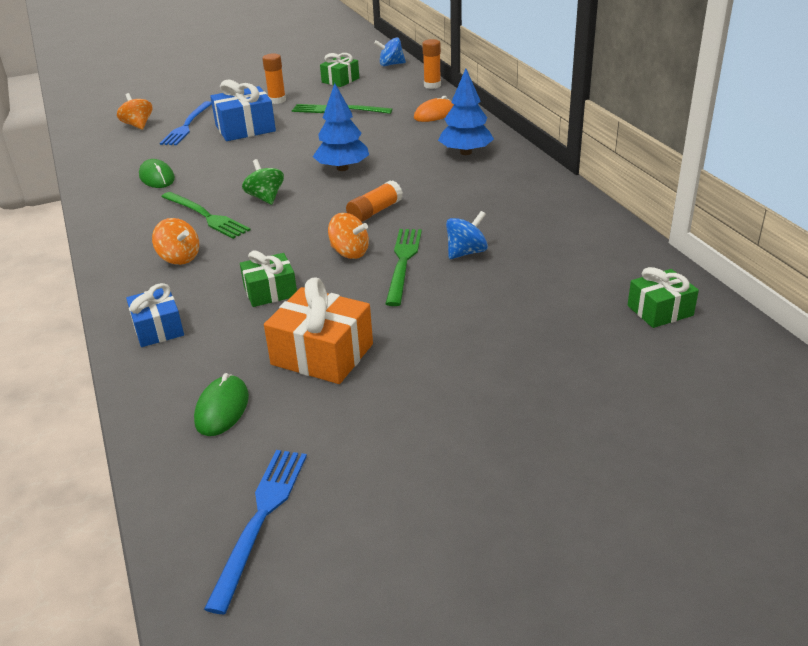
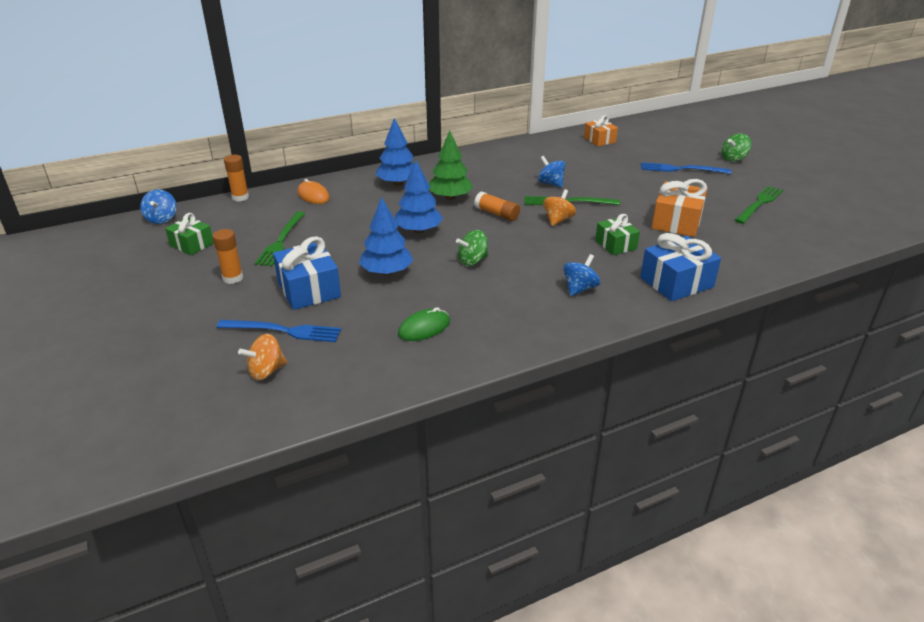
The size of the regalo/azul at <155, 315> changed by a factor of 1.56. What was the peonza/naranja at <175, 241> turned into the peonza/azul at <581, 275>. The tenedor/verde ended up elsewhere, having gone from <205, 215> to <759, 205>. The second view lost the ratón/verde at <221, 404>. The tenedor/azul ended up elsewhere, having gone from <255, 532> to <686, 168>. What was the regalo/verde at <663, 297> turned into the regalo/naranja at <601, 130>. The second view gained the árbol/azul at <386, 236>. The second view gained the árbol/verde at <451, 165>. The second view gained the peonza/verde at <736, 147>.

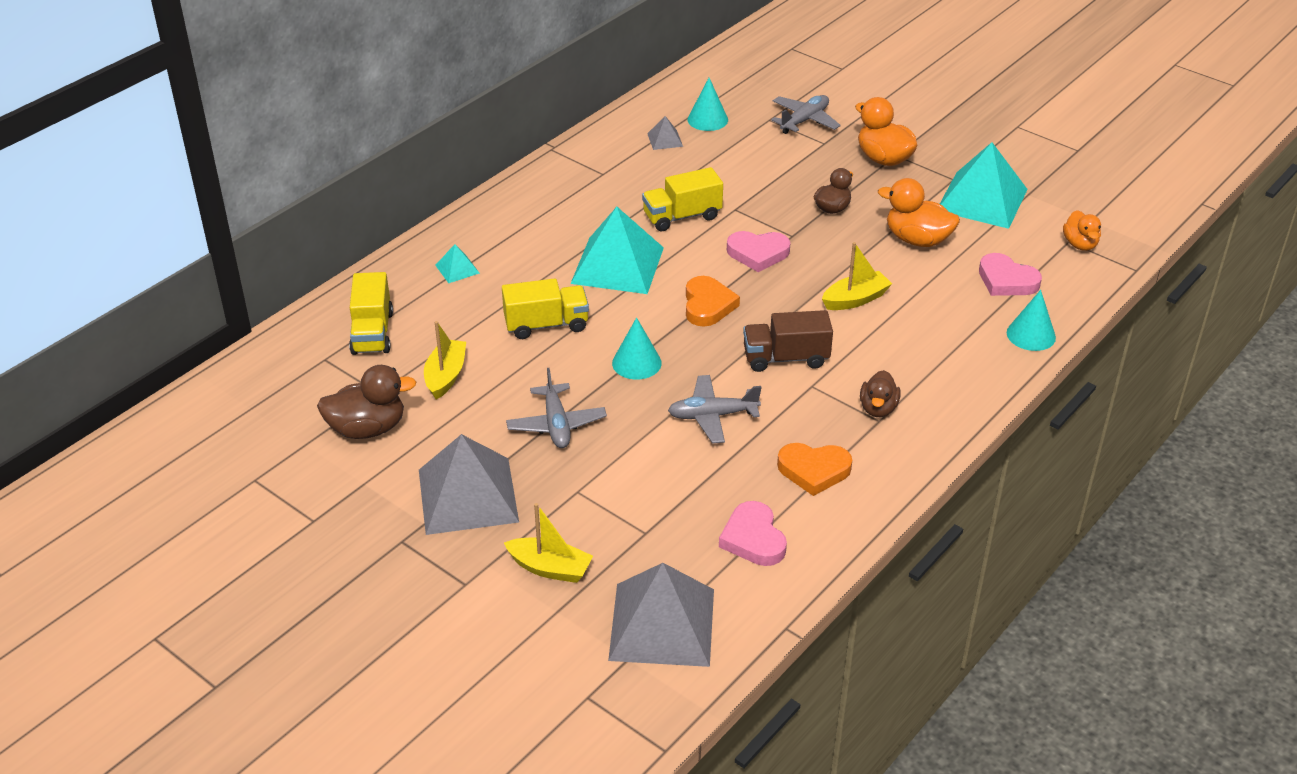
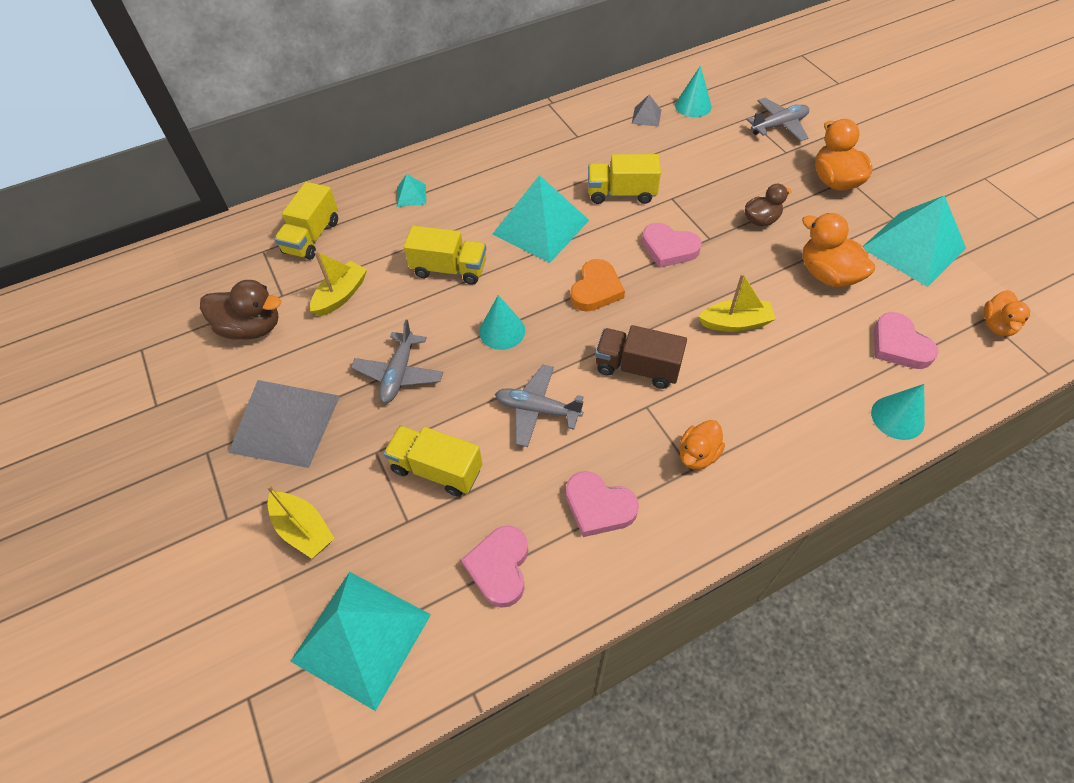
What was the pirámide/gris at <661, 615> turned into the pirámide/turquesa at <360, 641>. What was the corazón/naranja at <814, 469> turned into the corazón/rosa at <602, 504>. What was the pato/marrón at <880, 393> turned into the pato/naranja at <702, 444>. The second view gained the camión/amarillo at <433, 461>.

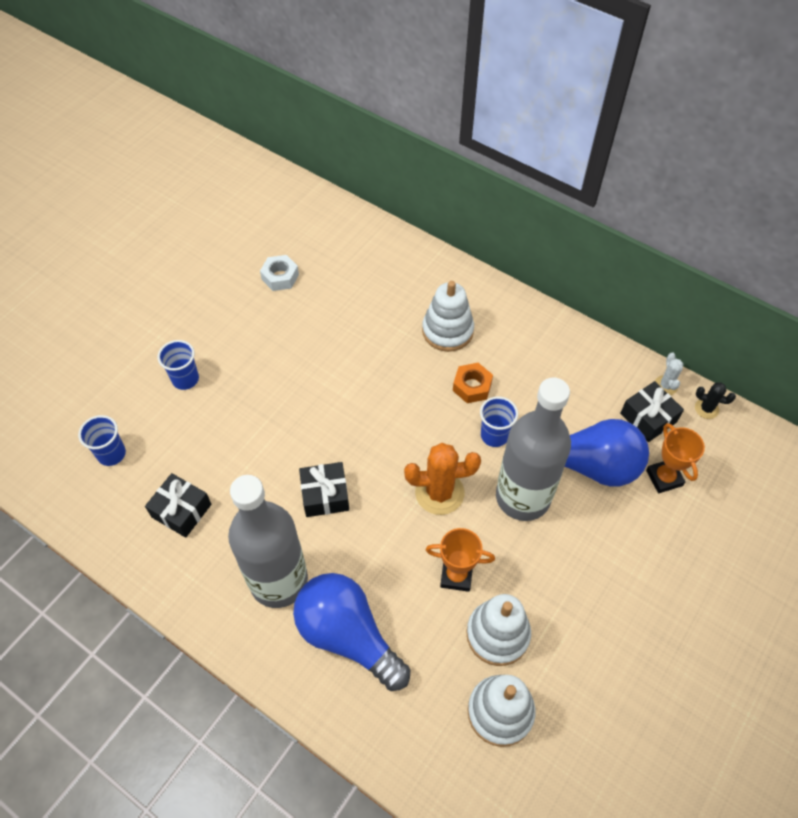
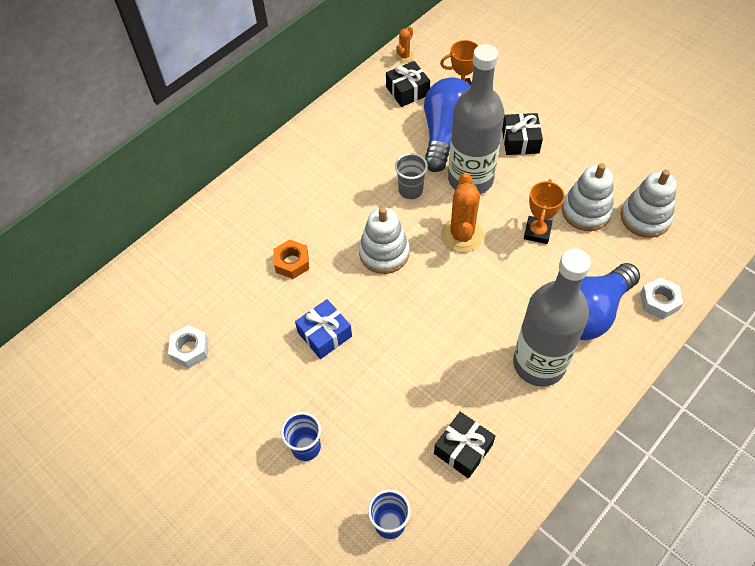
The regalo/negro ended up elsewhere, having gone from <324, 489> to <522, 134>. The juguete apilable/blanco ended up elsewhere, having gone from <448, 316> to <384, 240>. The tuerca/naranja ended up elsewhere, having gone from <473, 383> to <291, 259>. What was the vaso/azul at <499, 421> turned into the vaso/gris at <411, 176>. The second view lost the cactus/blanco at <669, 374>. What was the cactus/negro at <715, 401> turned into the cactus/naranja at <404, 45>. The second view gained the regalo/azul at <323, 329>. The second view gained the tuerca/blanco at <661, 298>.

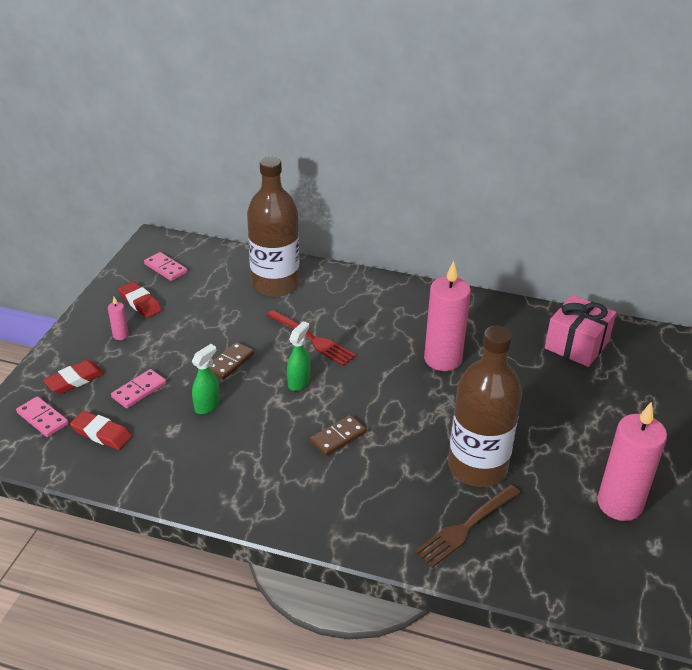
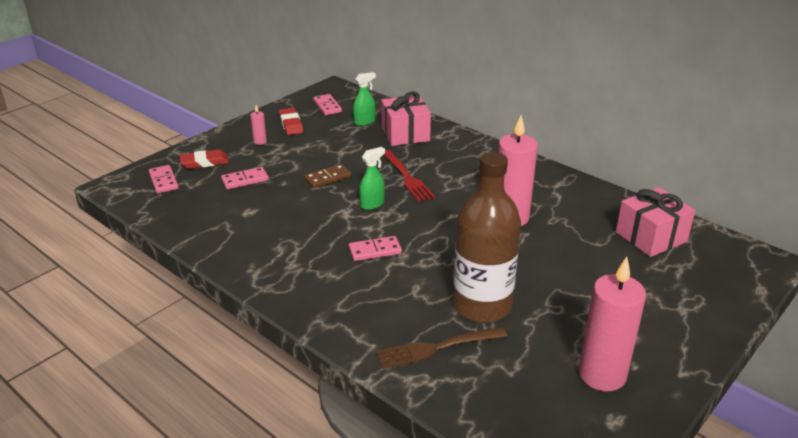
The second view lost the goma de borrar/rojo at <101, 430>. The pulverizador/verde ended up elsewhere, having gone from <206, 379> to <364, 99>. Where the botella/marrón stood at <273, 227>, the regalo/rosa came to stand at <406, 119>. What was the ficha de dominó/marrón at <338, 435> turned into the ficha de dominó/rosa at <375, 248>.

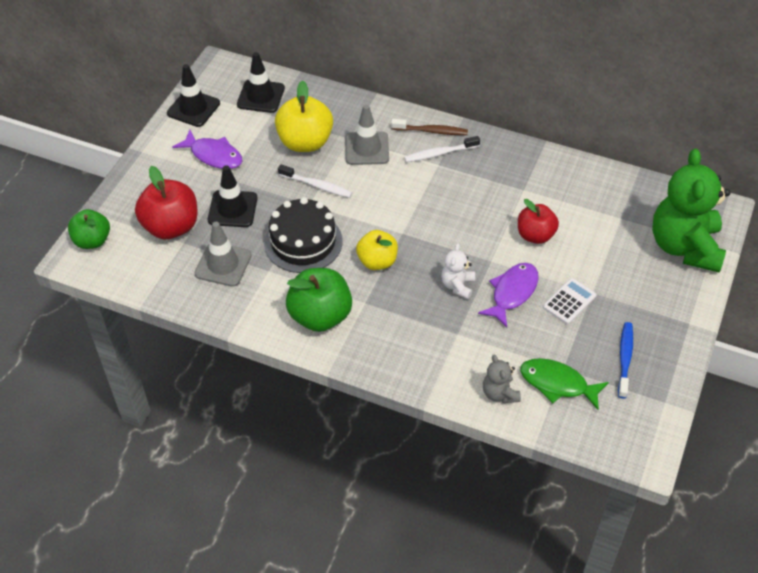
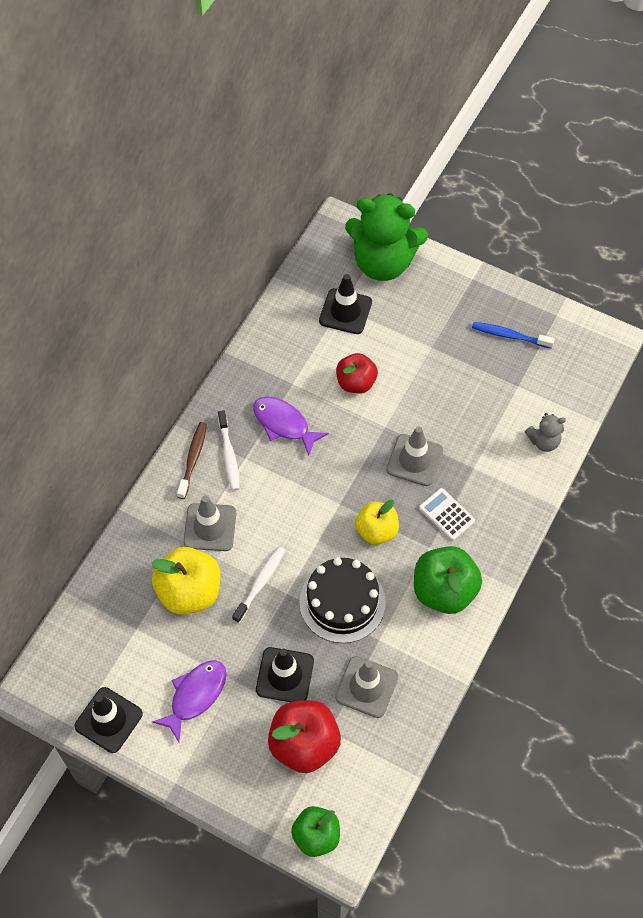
The cono de tráfico/negro ended up elsewhere, having gone from <261, 82> to <345, 304>. Where the osito/blanco stood at <458, 271>, the cono de tráfico/gris came to stand at <414, 456>. The pez/morado ended up elsewhere, having gone from <508, 295> to <291, 426>. The second view lost the pez/verde at <564, 384>. The calculadora/blanco ended up elsewhere, having gone from <570, 301> to <447, 514>.

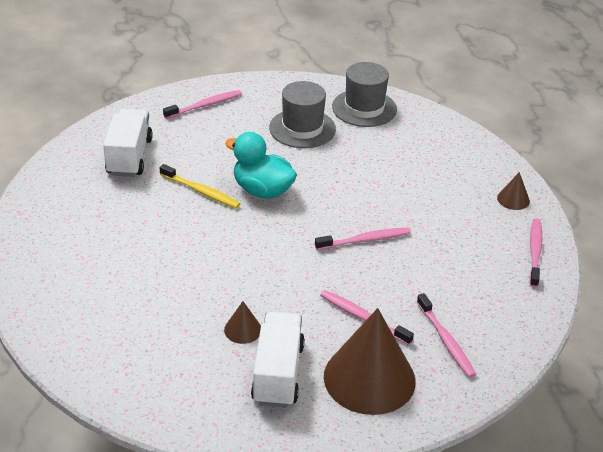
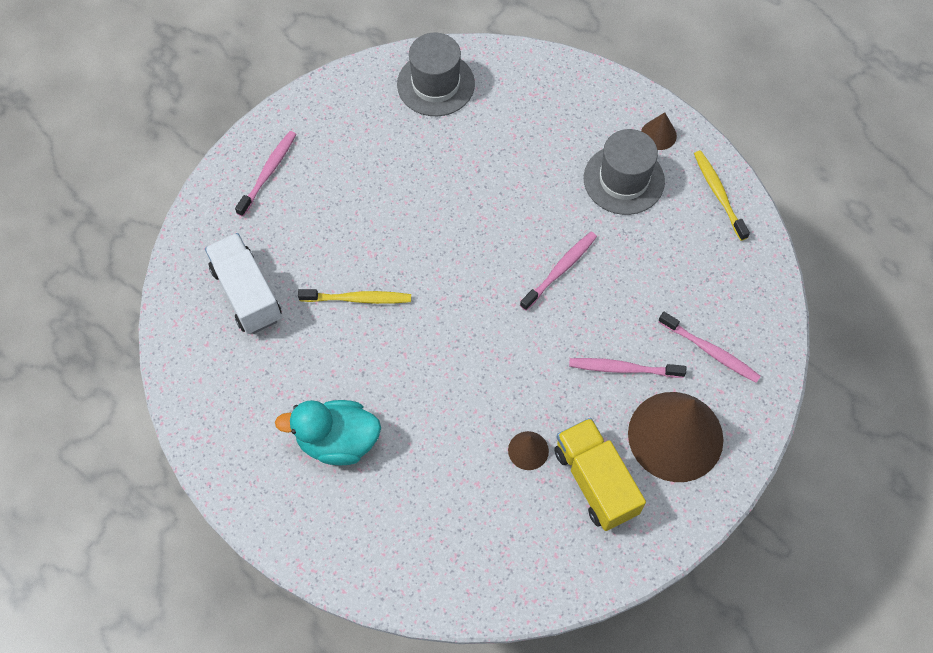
The pato/turquesa ended up elsewhere, having gone from <261, 165> to <328, 433>. What was the camión/blanco at <278, 360> turned into the camión/amarillo at <600, 474>. The sombrero/gris ended up elsewhere, having gone from <302, 114> to <624, 172>. What was the cepillo de dientes/rosa at <535, 253> turned into the cepillo de dientes/amarillo at <722, 196>.

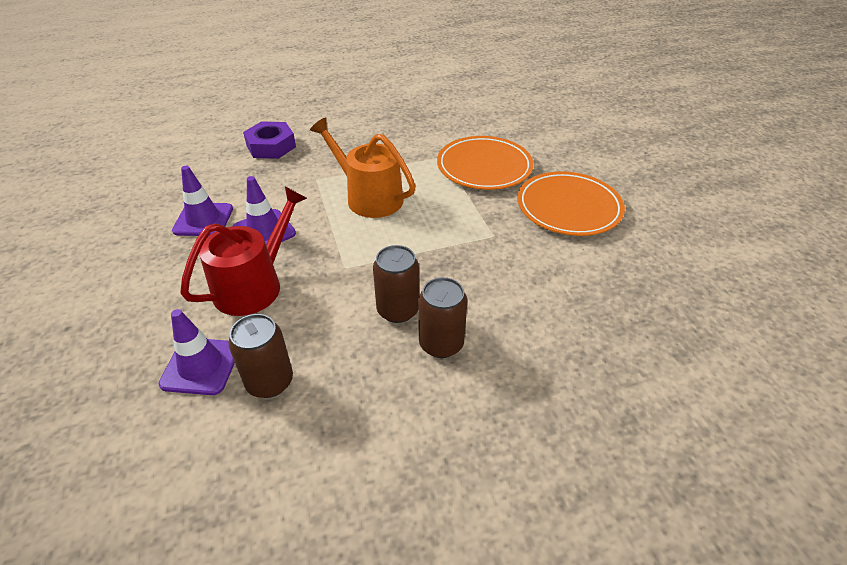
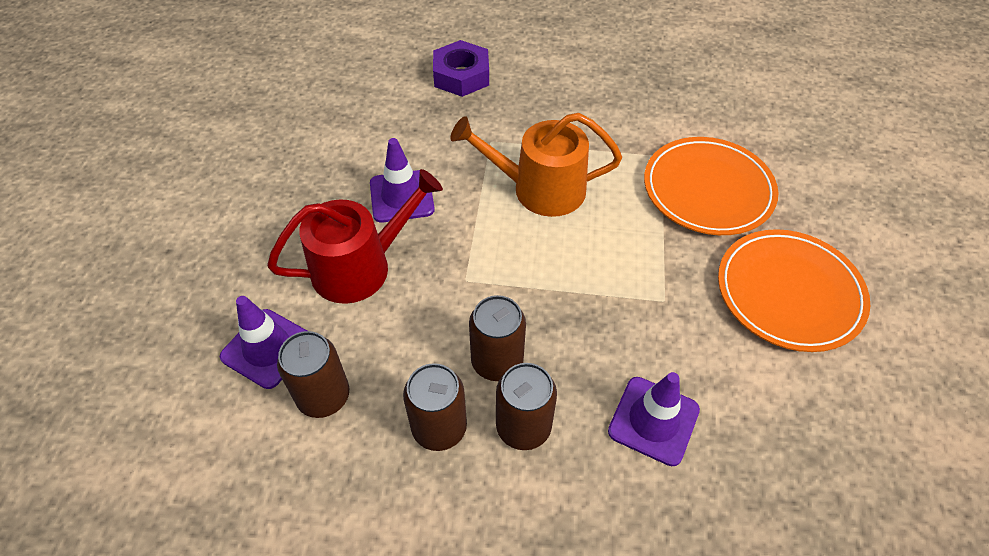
The cono de tráfico/morado ended up elsewhere, having gone from <202, 201> to <654, 419>. The regadera/naranja at <363, 167> ended up facing another way, 60 degrees counterclockwise from before. The second view gained the lata/marrón at <435, 407>.

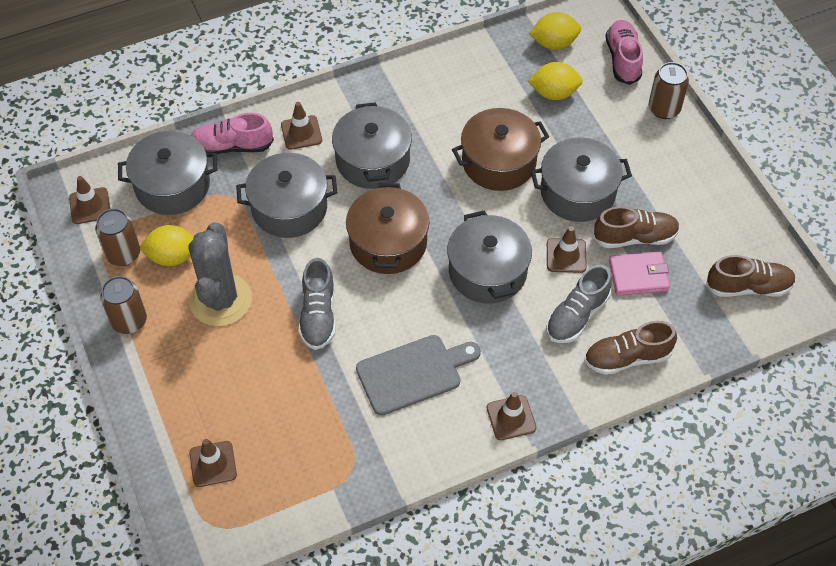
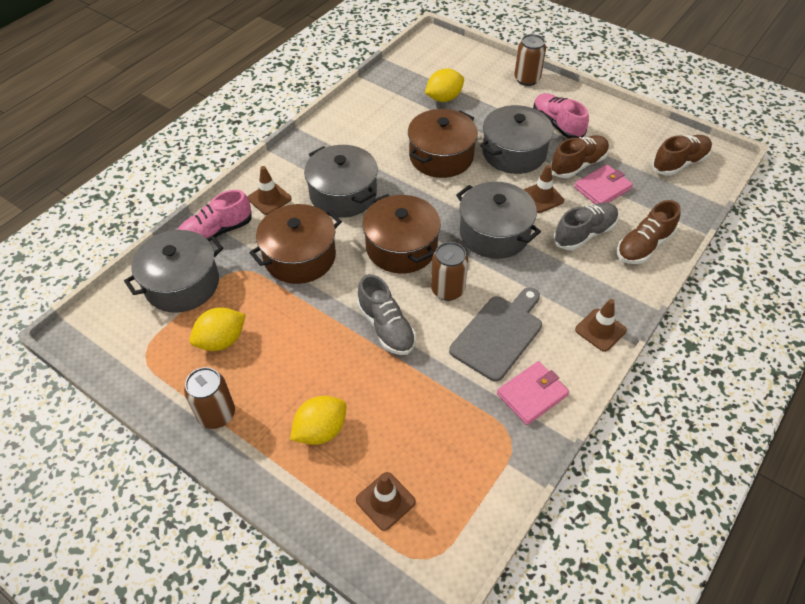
The second view lost the cono de tráfico/marrón at <89, 200>. The lata/marrón ended up elsewhere, having gone from <117, 237> to <449, 271>. The second view lost the cactus/gris at <220, 274>. What was the olla/gris at <286, 195> turned into the olla/marrón at <295, 244>. The limón/amarillo ended up elsewhere, having gone from <555, 31> to <318, 420>. The zapato/gris at <579, 304> ended up facing another way, 135 degrees counterclockwise from before. The zapato/rosa ended up elsewhere, having gone from <624, 52> to <561, 116>. The second view gained the cartera/rosa at <533, 393>.

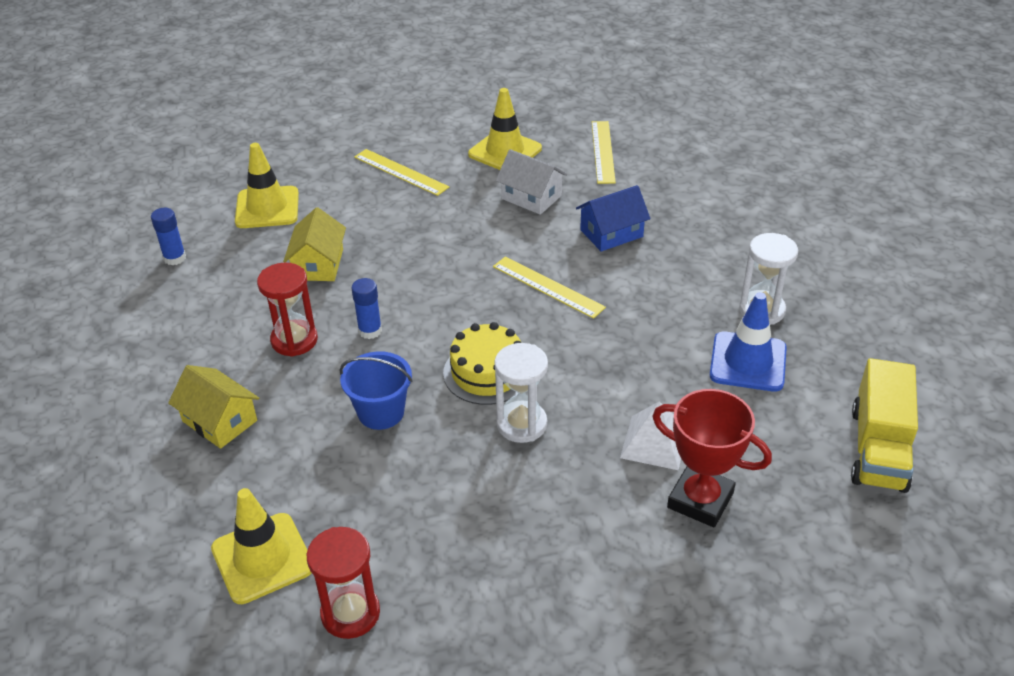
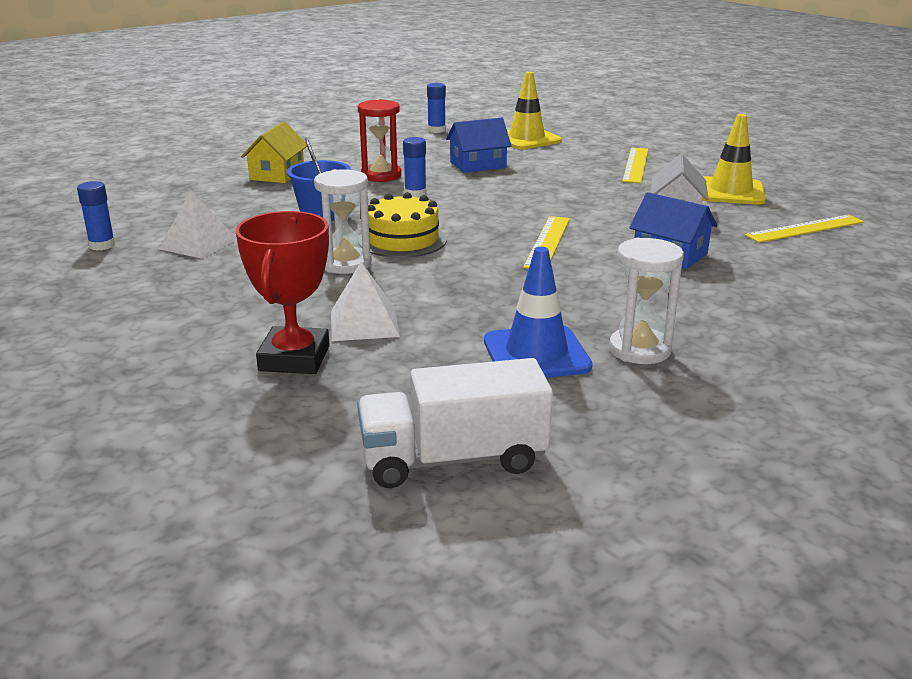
The second view lost the cono de tráfico/amarillo at <261, 546>. What was the casa/amarillo at <314, 244> turned into the casa/azul at <479, 145>. Where the reloj de arena/rojo stood at <343, 583>, the barra de pegamento/azul came to stand at <96, 215>. What was the camión/amarillo at <884, 425> turned into the camión/blanco at <455, 423>. The second view gained the pirámide/blanco at <198, 225>.

